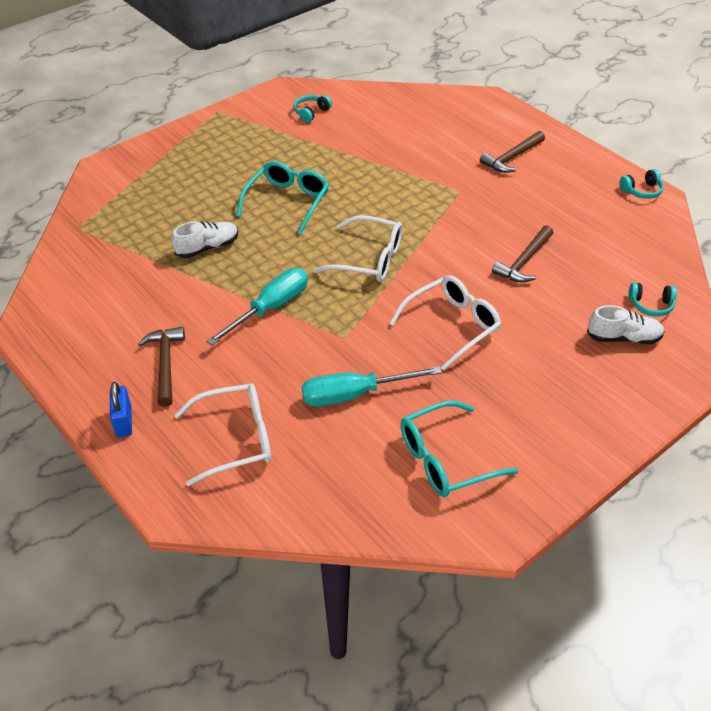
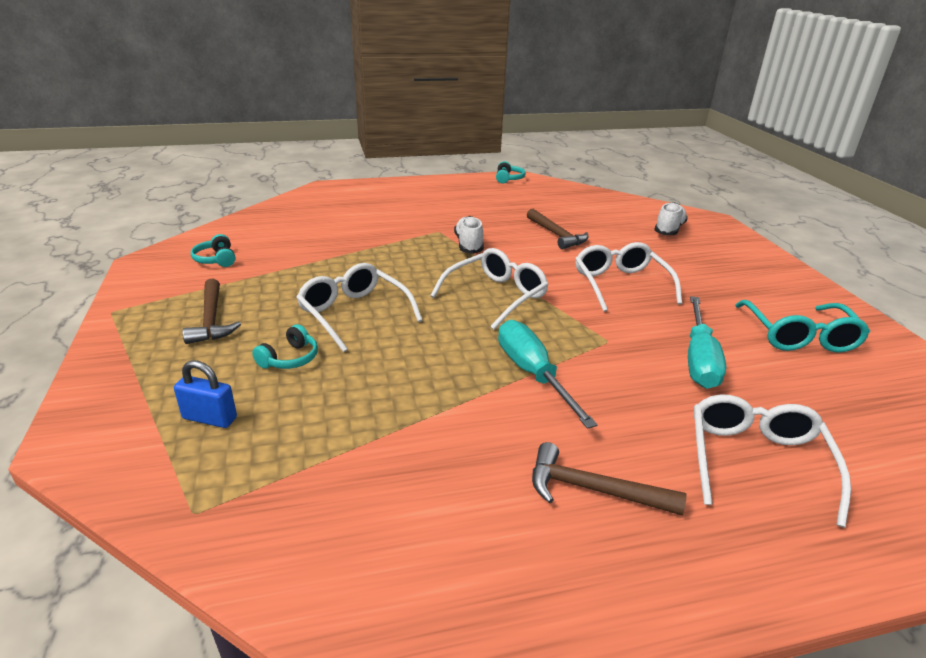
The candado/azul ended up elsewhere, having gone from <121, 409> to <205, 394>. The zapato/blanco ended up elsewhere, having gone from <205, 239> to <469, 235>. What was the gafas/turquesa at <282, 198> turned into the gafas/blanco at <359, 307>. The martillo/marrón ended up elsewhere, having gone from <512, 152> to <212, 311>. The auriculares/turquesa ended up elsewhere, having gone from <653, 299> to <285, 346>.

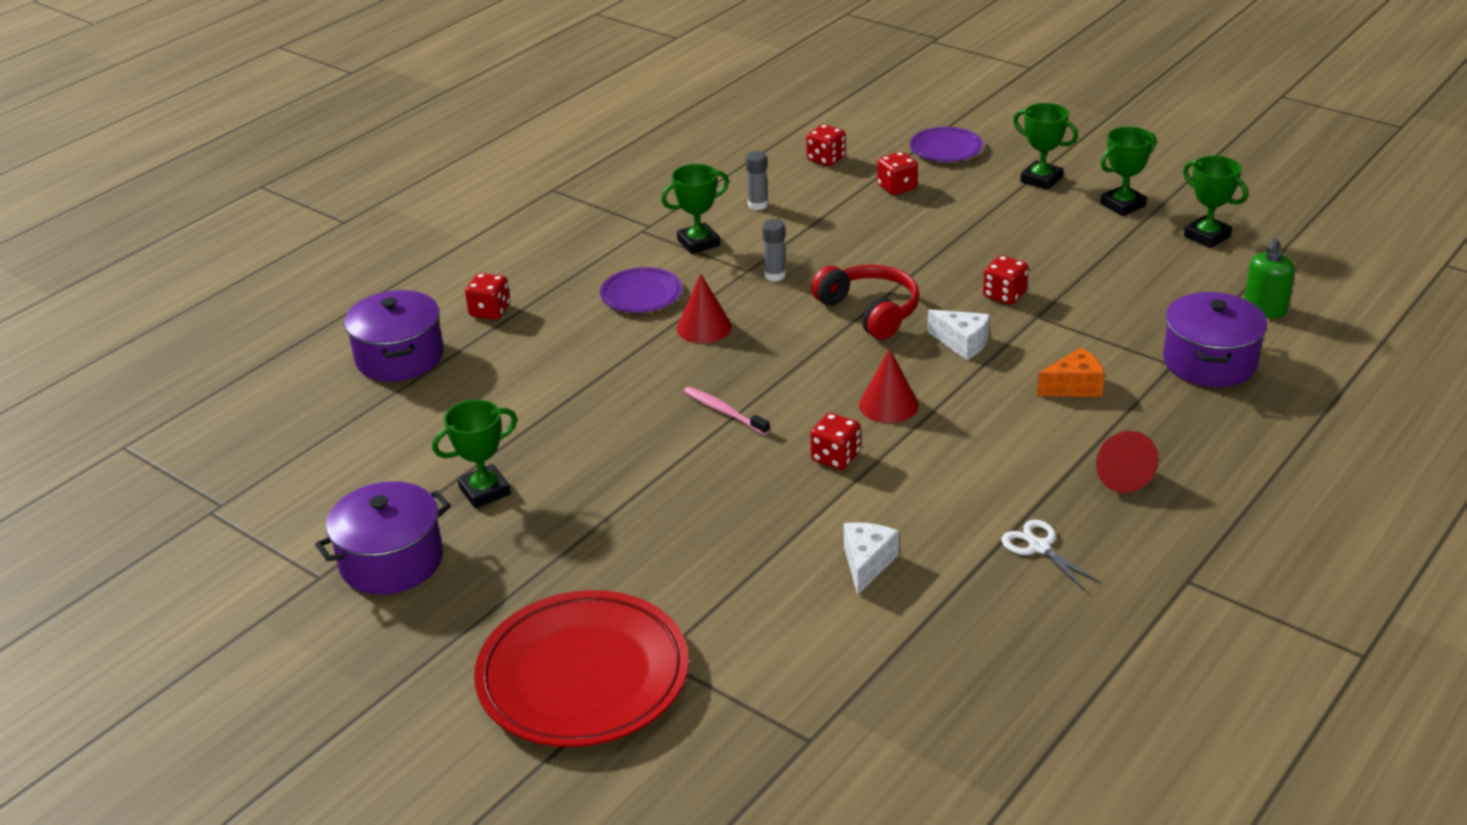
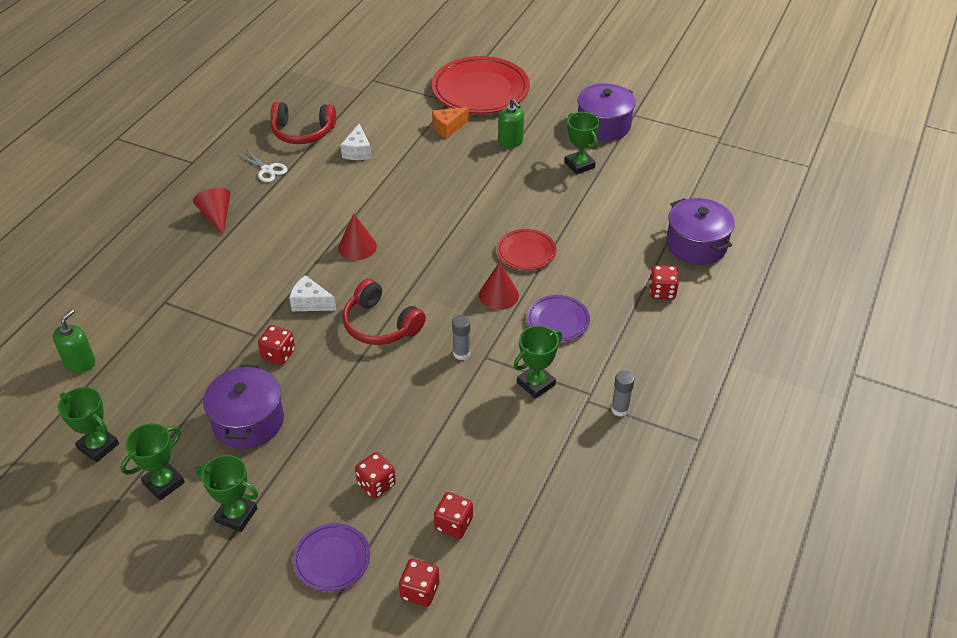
The trofeo/verde at <474, 453> ended up facing another way, 75 degrees counterclockwise from before. The second view lost the cepillo de dientes/rosa at <726, 411>. The barra de pegamento/gris ended up elsewhere, having gone from <757, 180> to <623, 394>. The dado/rojo ended up elsewhere, having gone from <835, 441> to <419, 583>. The queso/naranja ended up elsewhere, having gone from <1071, 372> to <450, 123>. The olla/morado ended up elsewhere, having gone from <1215, 339> to <243, 407>. The second view gained the auriculares/rojo at <303, 123>. The second view gained the plato/rojo at <526, 249>. The second view gained the dispensador de jabón/verde at <511, 123>.

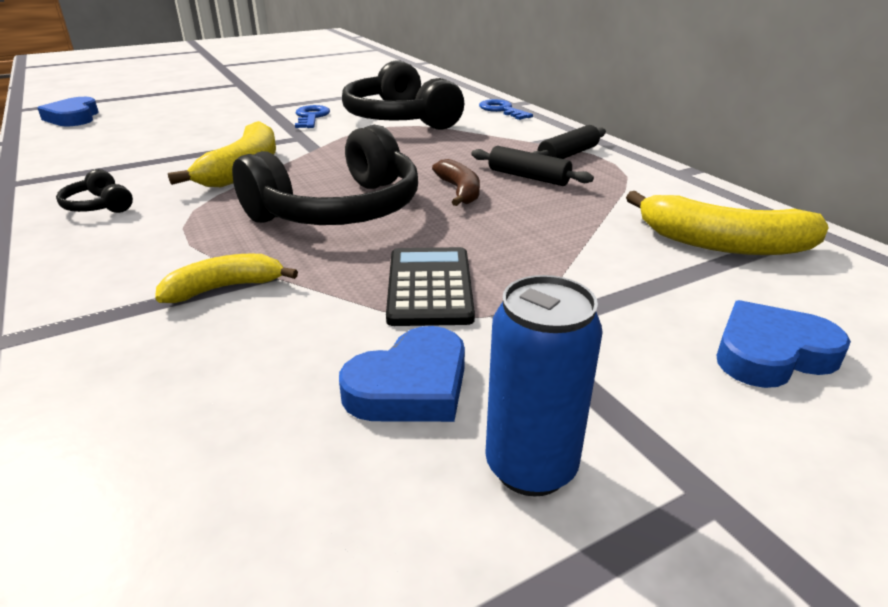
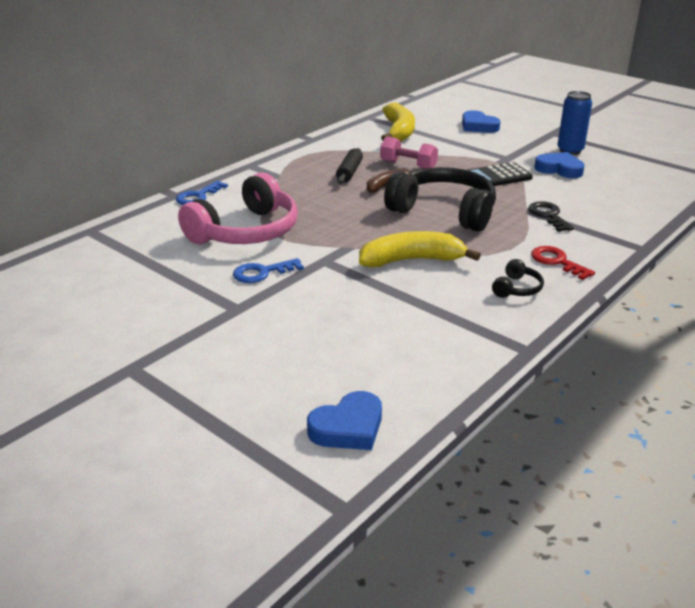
Where the plátano/amarillo stood at <226, 278>, the llave/negro came to stand at <551, 216>. What was the auriculares/negro at <403, 95> turned into the auriculares/rosa at <238, 208>. The second view lost the rodillo/negro at <569, 142>. The second view gained the mancuerna/rosa at <409, 152>. The second view gained the llave/rojo at <563, 263>.

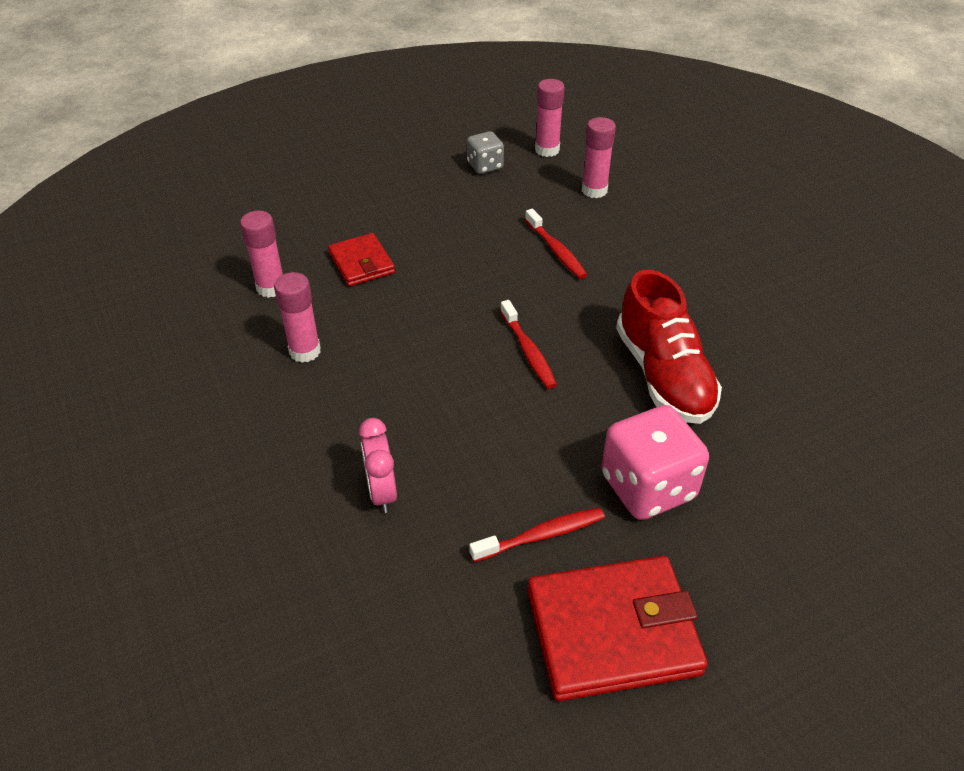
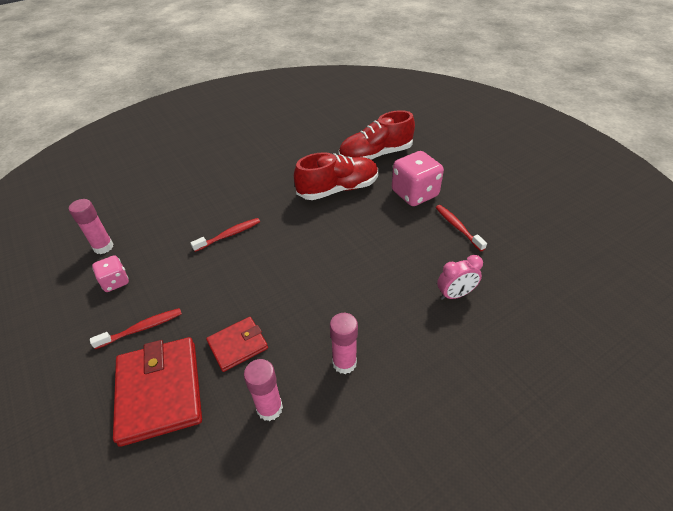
What was the dado/gris at <485, 152> turned into the dado/rosa at <110, 273>. The cepillo de dientes/rojo ended up elsewhere, having gone from <528, 344> to <136, 328>. The cartera/rojo ended up elsewhere, having gone from <617, 628> to <157, 392>. The second view lost the barra de pegamento/rosa at <599, 157>. The second view gained the zapato/rojo at <377, 135>.

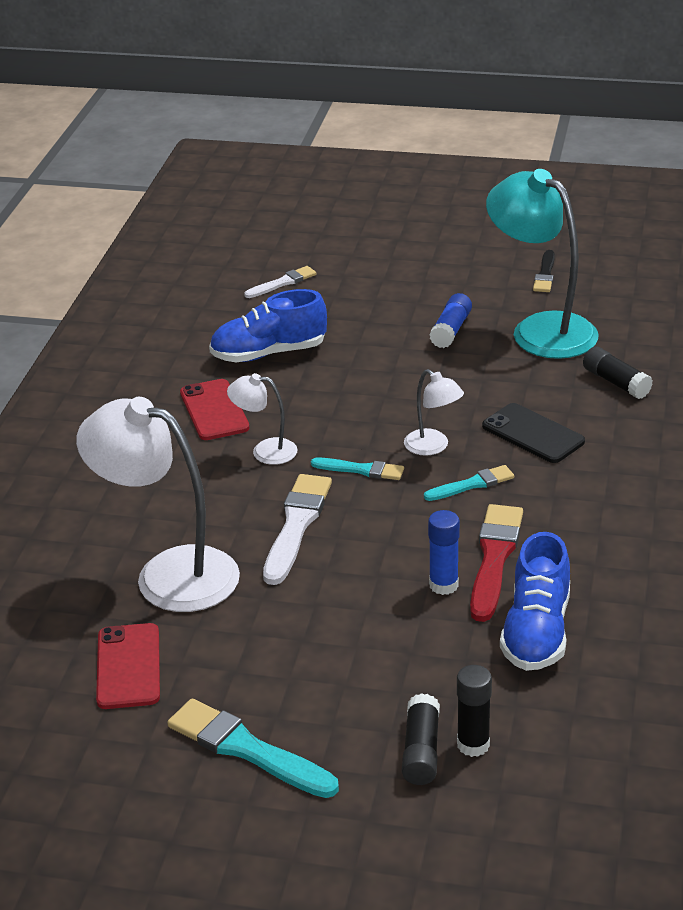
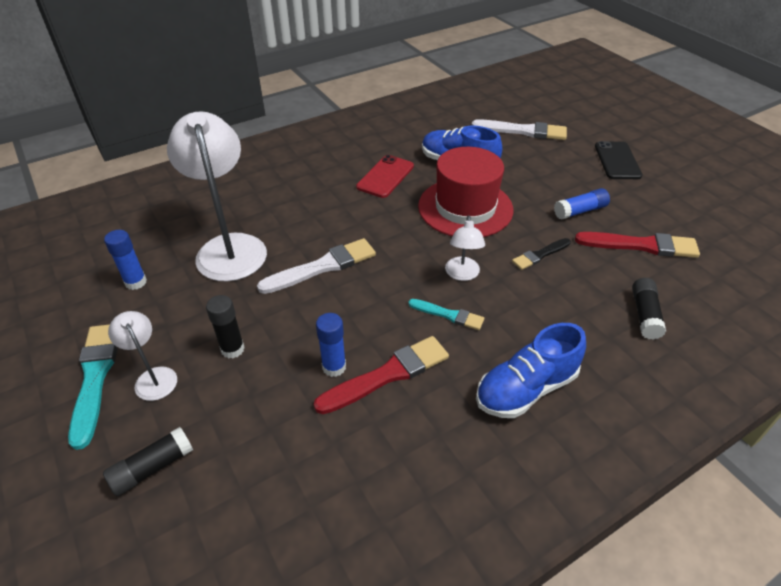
Where the móvil/rojo stood at <128, 666>, the barra de pegamento/azul came to stand at <125, 260>. The lámpara/blanco ended up elsewhere, having gone from <262, 419> to <142, 356>. The size of the pincel/blanco at <280, 282> changed by a factor of 1.70. The second view lost the pincel/turquesa at <357, 468>. The barra de pegamento/negro ended up elsewhere, having gone from <474, 711> to <225, 327>. The móvil/negro ended up elsewhere, having gone from <533, 433> to <618, 160>. Where the lámpara/turquesa stood at <542, 264>, the pincel/rojo came to stand at <637, 245>. The zapato/azul ended up elsewhere, having gone from <535, 601> to <531, 370>. The pincel/negro ended up elsewhere, having gone from <544, 271> to <541, 254>. The second view gained the sombrero/rojo at <465, 192>.

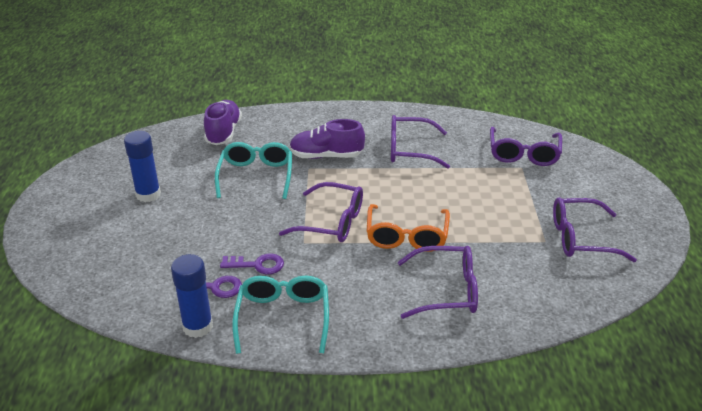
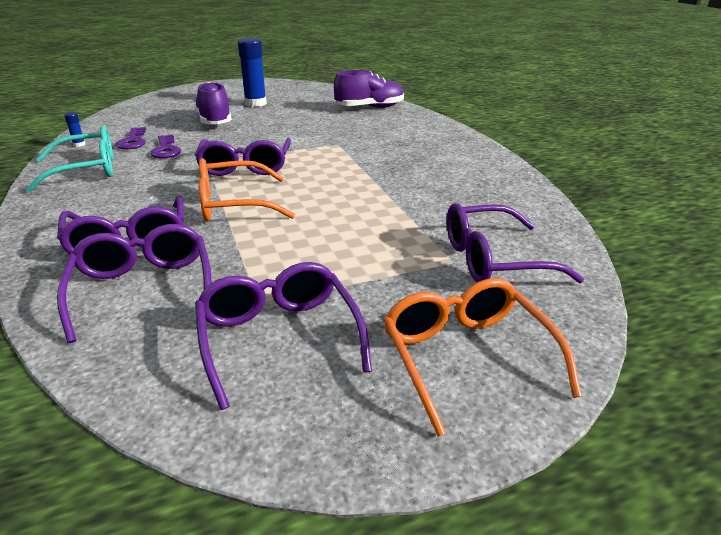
The size of the barra de pegamento/azul at <192, 296> changed by a factor of 0.43. The second view lost the gafas/turquesa at <253, 170>. The zapato/morado ended up elsewhere, having gone from <327, 139> to <213, 103>. The gafas/morado ended up elsewhere, having gone from <420, 142> to <134, 283>. The second view gained the gafas/naranja at <482, 357>.

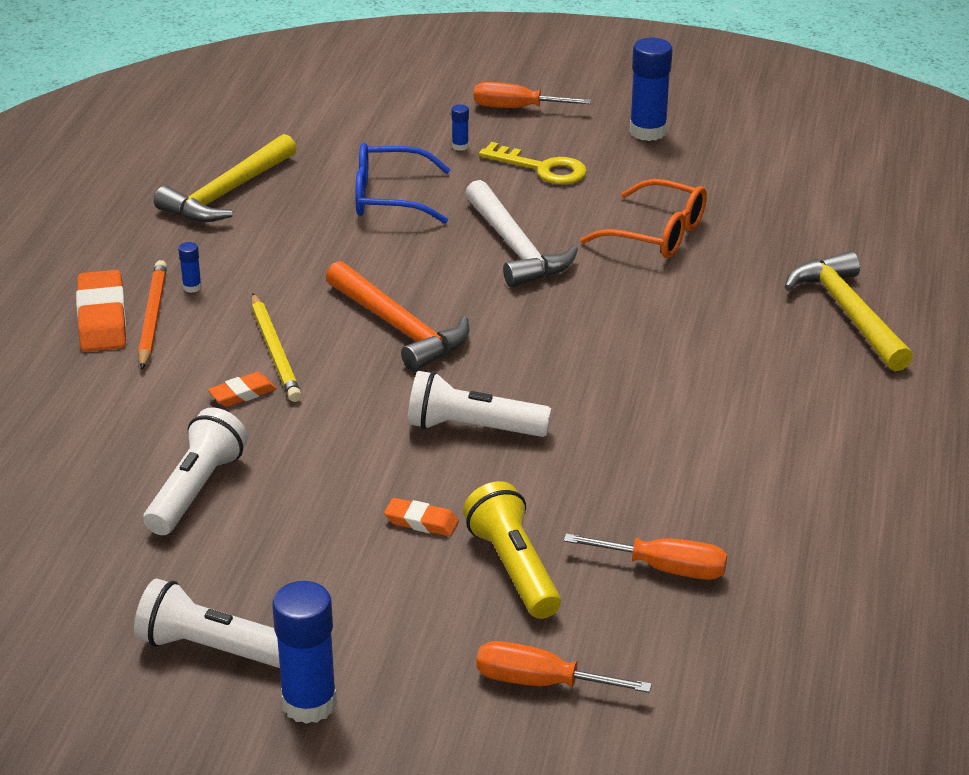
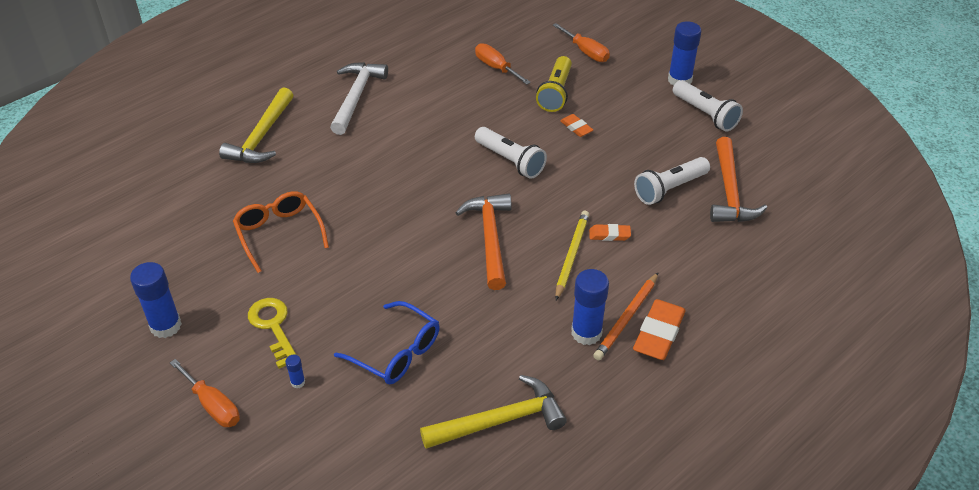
The size of the barra de pegamento/azul at <190, 267> changed by a factor of 2.23. The martillo/blanco ended up elsewhere, having gone from <521, 234> to <359, 98>. The second view gained the martillo/naranja at <738, 179>.

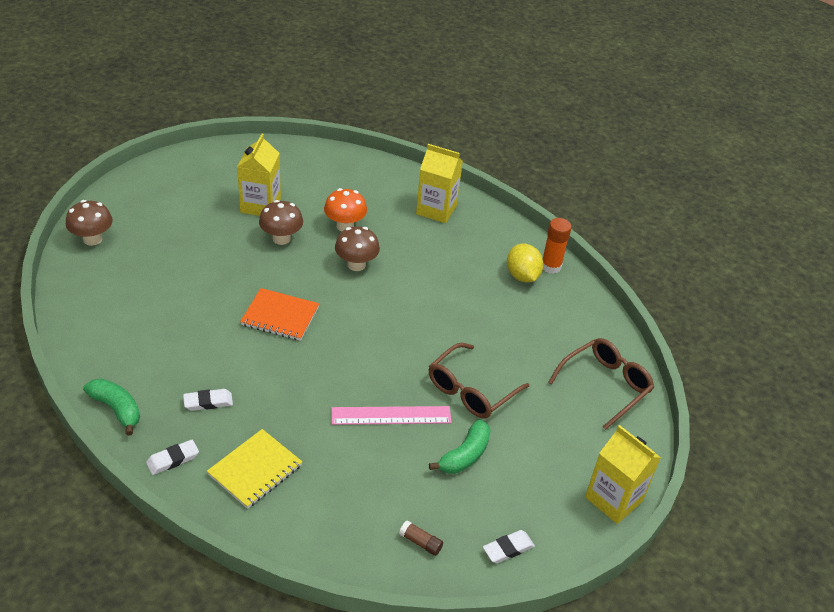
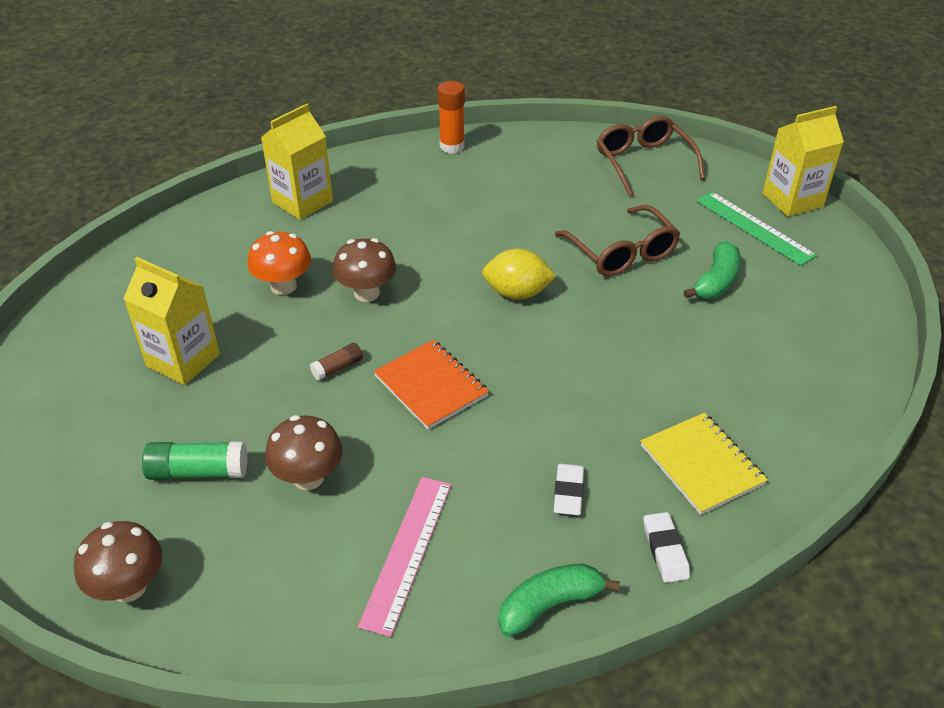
The cuaderno/naranja at <279, 314> ended up facing another way, 75 degrees counterclockwise from before. The seta/marrón ended up elsewhere, having gone from <281, 222> to <304, 452>. The regla/rosa ended up elsewhere, having gone from <391, 415> to <404, 557>. The barra de pegamento/marrón ended up elsewhere, having gone from <421, 538> to <336, 362>. The plátano/verde at <460, 447> ended up facing another way, 60 degrees clockwise from before. The second view lost the goma de borrar/blanco at <509, 546>. The limón/amarillo ended up elsewhere, having gone from <525, 263> to <519, 274>. The second view gained the barra de pegamento/verde at <195, 460>. The second view gained the regla/verde at <756, 229>.

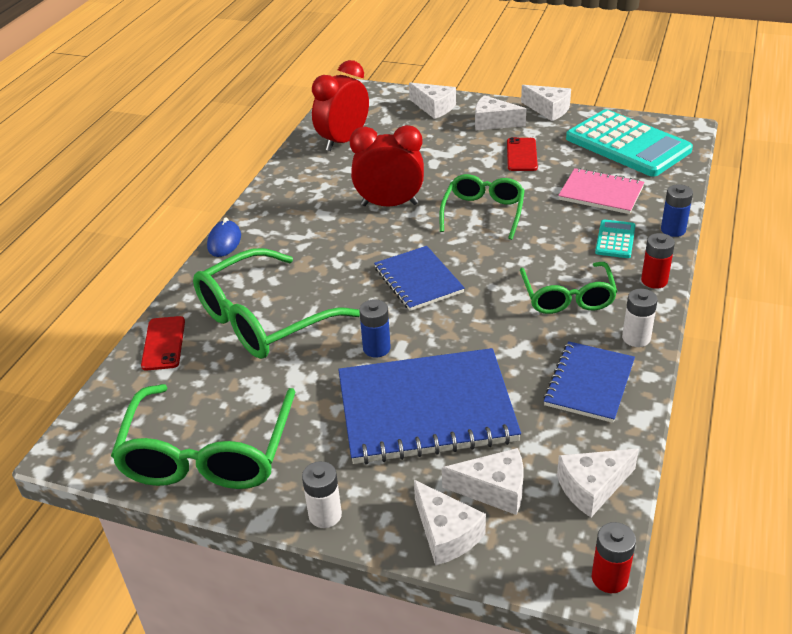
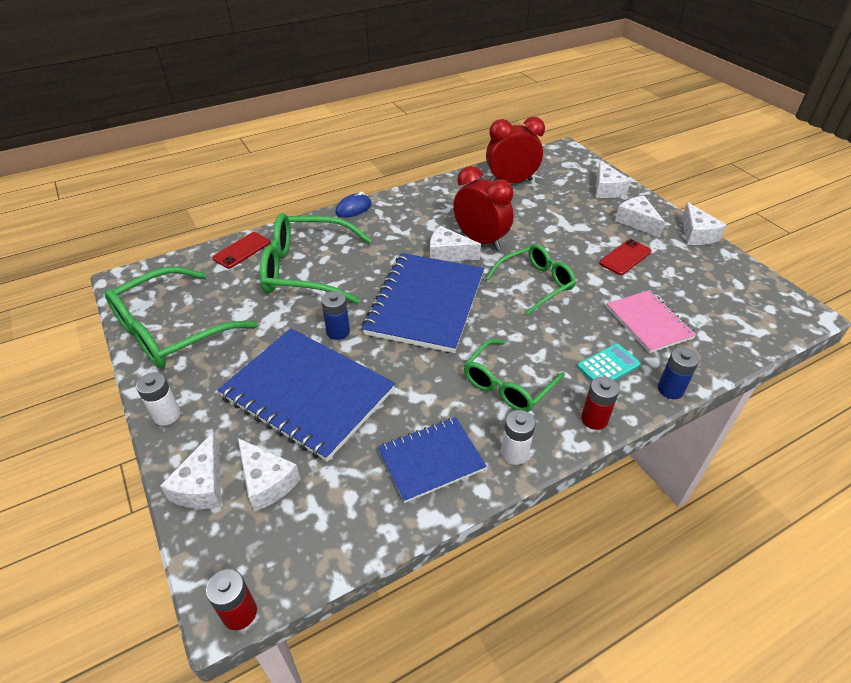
The size of the cuaderno/azul at <419, 278> changed by a factor of 1.73. The queso/blanco ended up elsewhere, having gone from <598, 483> to <455, 243>. The second view lost the calculadora/turquesa at <629, 143>.

